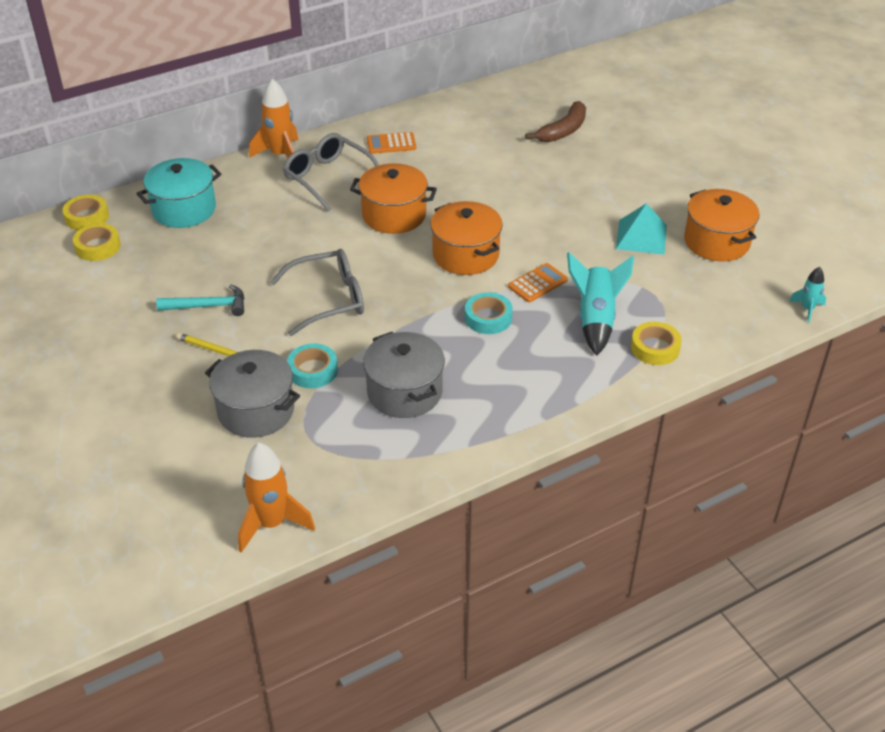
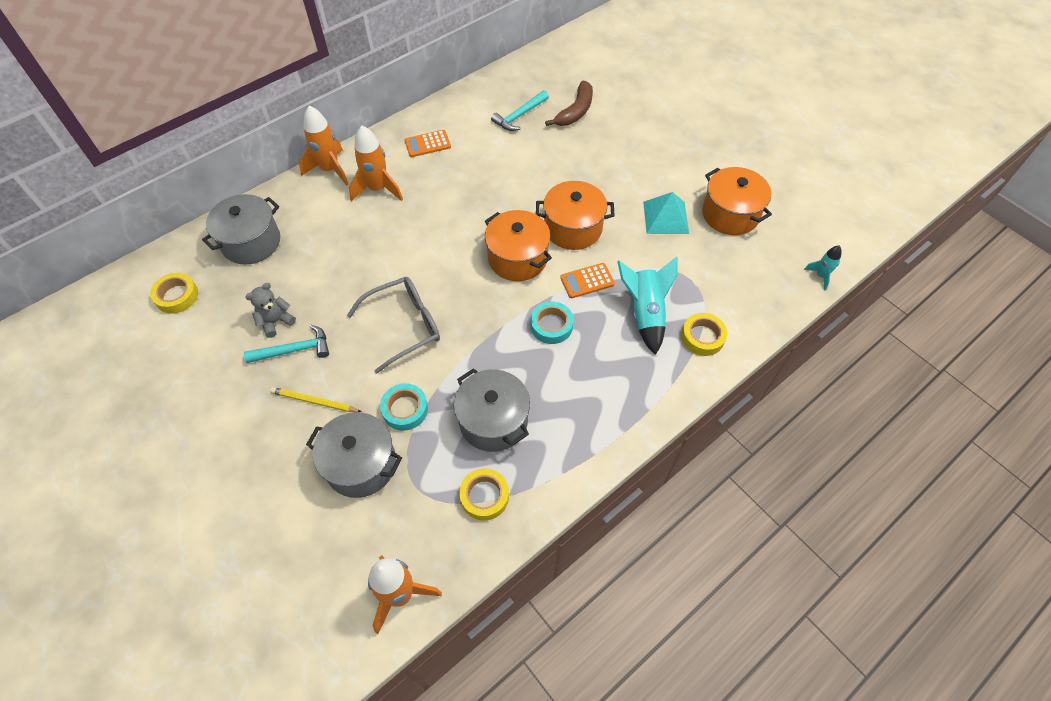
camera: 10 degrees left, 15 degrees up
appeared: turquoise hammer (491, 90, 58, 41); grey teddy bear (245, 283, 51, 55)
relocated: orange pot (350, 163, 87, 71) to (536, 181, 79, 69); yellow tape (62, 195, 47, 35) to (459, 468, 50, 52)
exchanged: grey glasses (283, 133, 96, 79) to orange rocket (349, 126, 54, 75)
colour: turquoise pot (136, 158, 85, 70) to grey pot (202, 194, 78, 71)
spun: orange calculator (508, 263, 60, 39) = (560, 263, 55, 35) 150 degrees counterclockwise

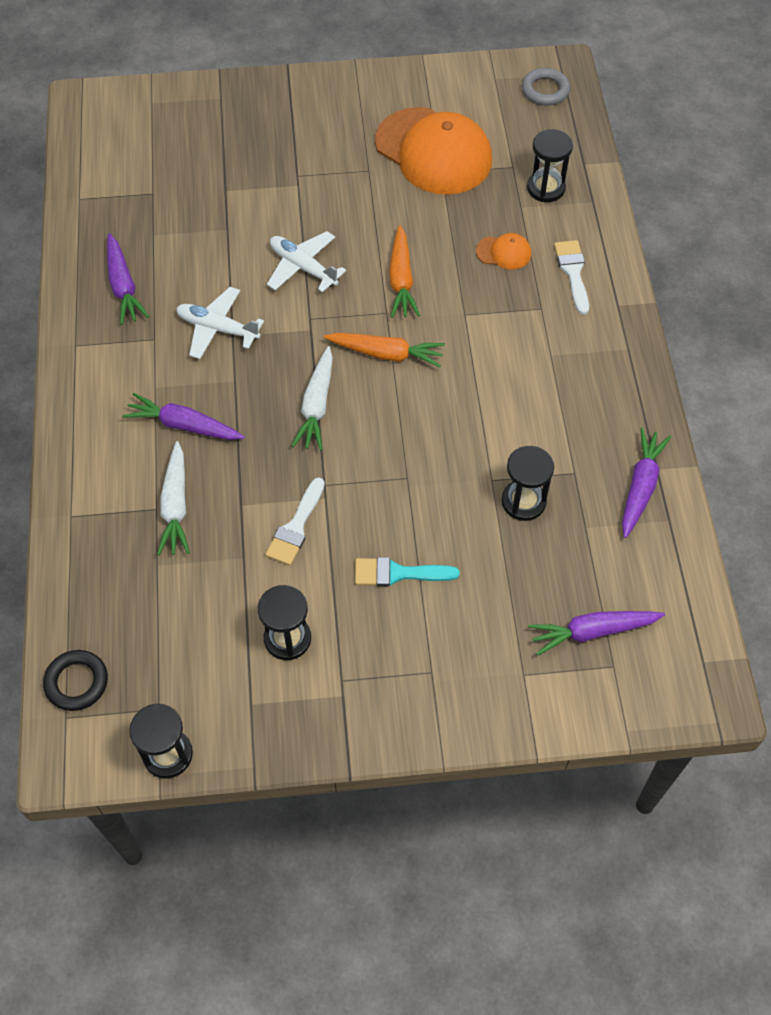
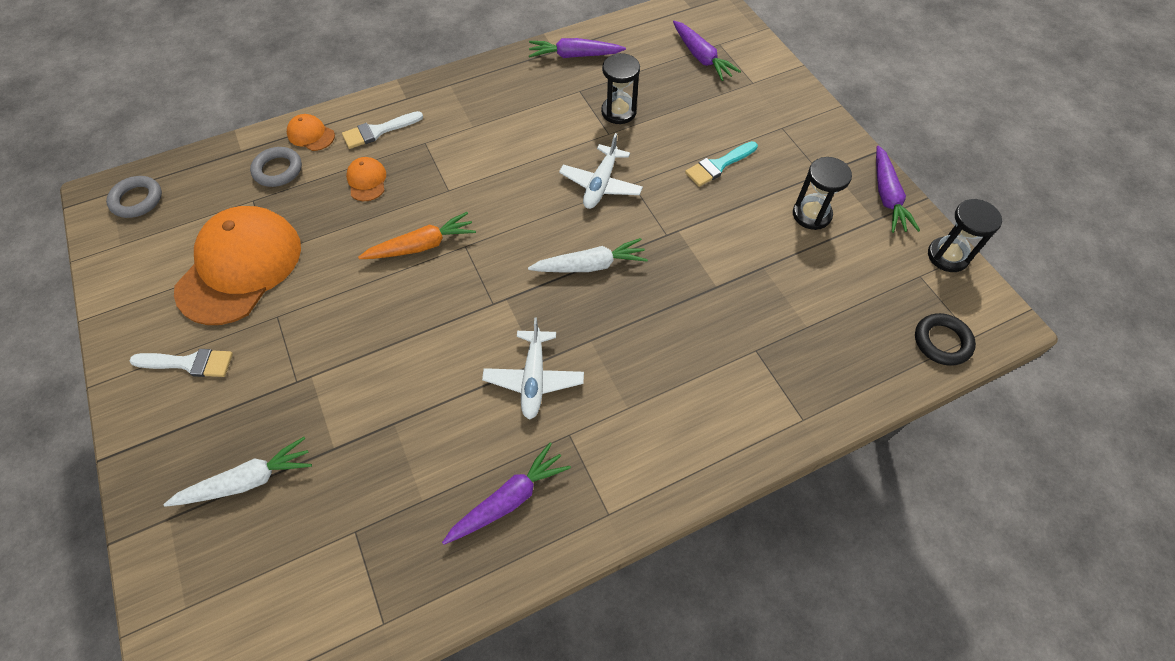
camera: 110 degrees left, 0 degrees up
missing: orange carrot (324, 333, 121, 34)
appeared: orange cap (287, 114, 48, 37)
relocated: white plane (267, 231, 79, 62) to (559, 133, 84, 76); purple carrot (122, 393, 123, 47) to (876, 145, 44, 88); white carrot (157, 441, 33, 115) to (163, 437, 149, 70); white brush (265, 478, 60, 88) to (129, 349, 104, 28)
exchanged: black hourglass (527, 129, 46, 73) to grey ring (250, 147, 52, 40)
spun: turquoise brush (355, 557, 104, 29) = (685, 141, 73, 46) 75 degrees clockwise

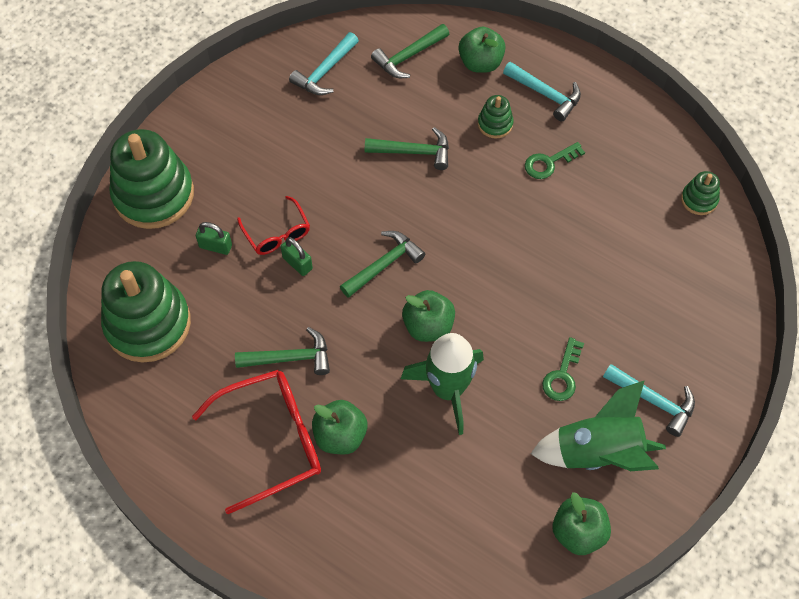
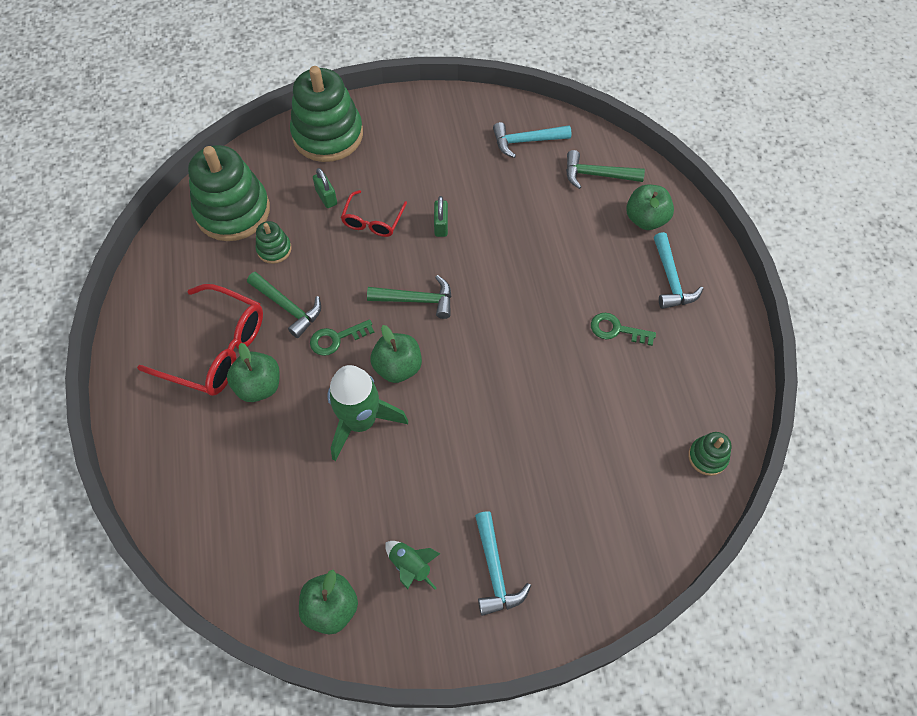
camera: 45 degrees right, 0 degrees up
missing: green hammer (365, 127, 84, 43)
relocated: green stacking toy (478, 95, 36, 44) to (256, 221, 36, 43); green padlock (281, 237, 32, 39) to (434, 196, 14, 41); green key (542, 337, 42, 64) to (310, 319, 65, 37)
size: green rocket (530, 380, 136, 91) = (385, 541, 55, 49) x0.50

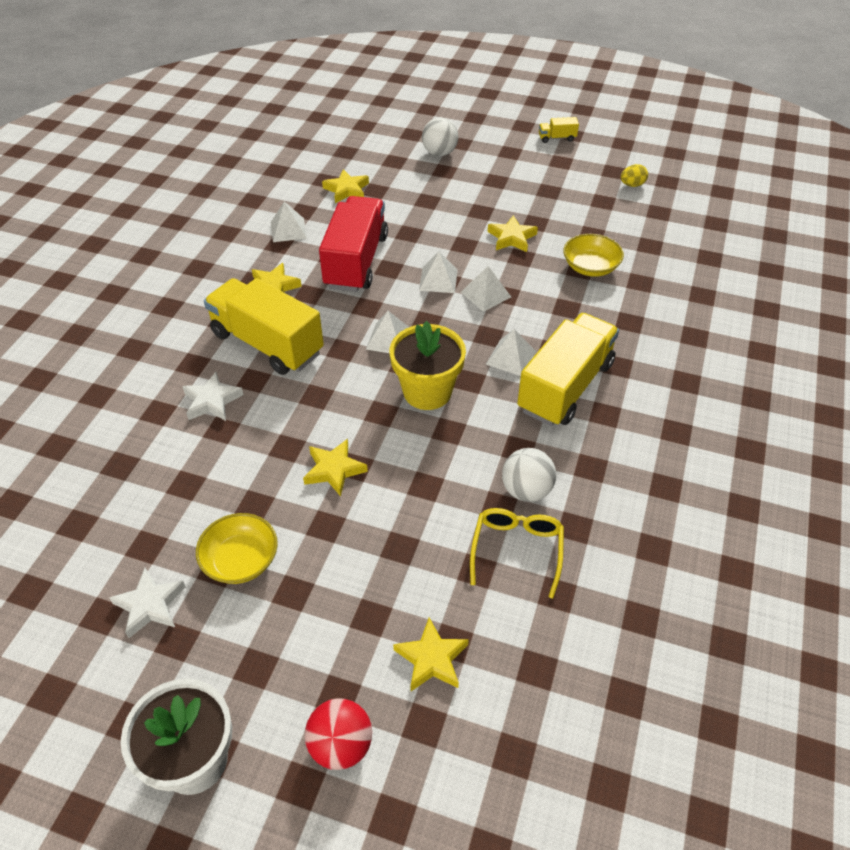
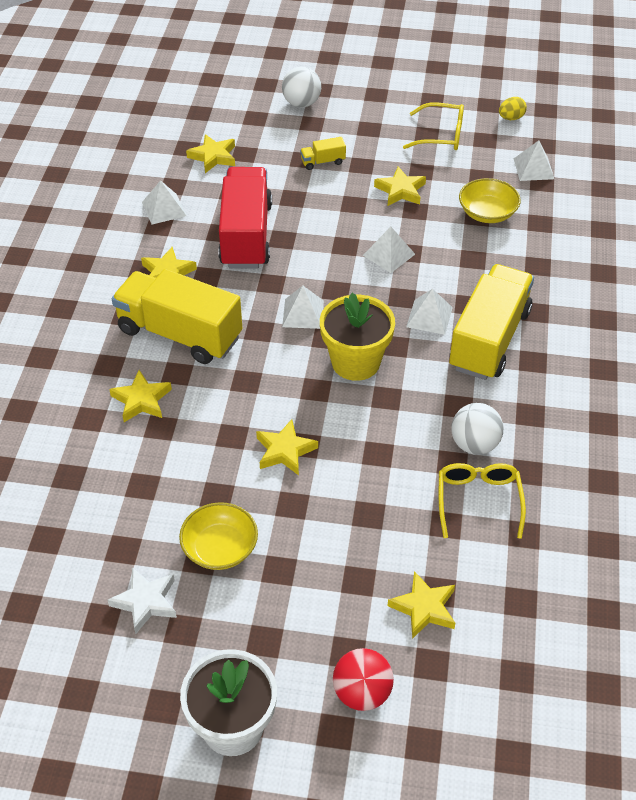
camera: 10 degrees left, 0 degrees up
appeared: yellow glasses (403, 102, 61, 48)
relocated: yellow truck (539, 117, 40, 26) to (300, 137, 46, 33); white pyramid (419, 252, 39, 41) to (514, 140, 40, 41)
colour: white star (182, 372, 61, 49) to yellow star (109, 370, 63, 52)

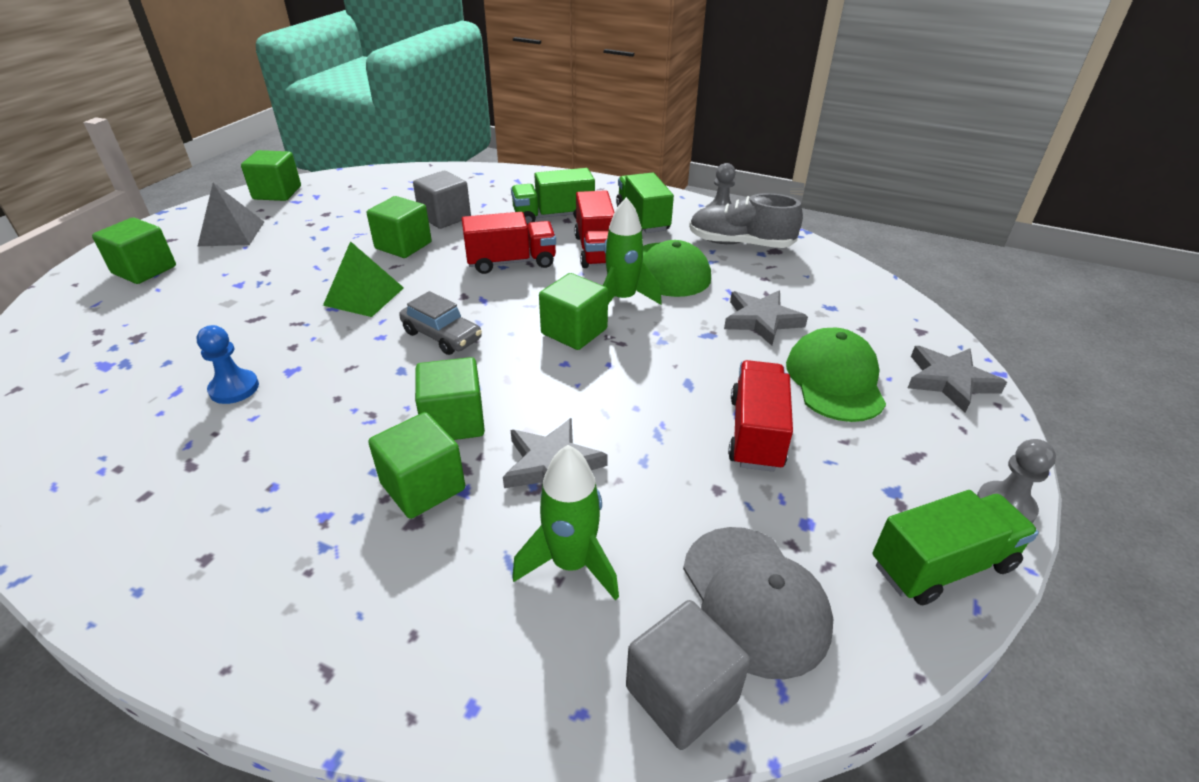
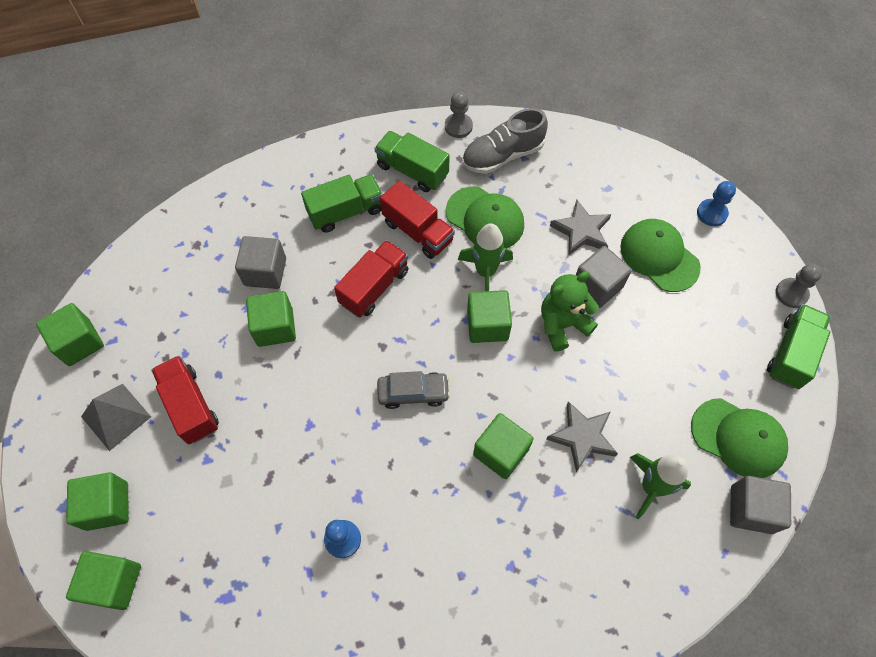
camera: 40 degrees left, 25 degrees up
missing: green pyramid (323, 241, 81, 76)
appeared: grey cube (576, 246, 56, 62); green teddy bear (541, 271, 58, 80)
relocated: red truck (728, 360, 65, 112) to (151, 355, 68, 89); green cube (368, 412, 97, 107) to (66, 551, 75, 59)
exchanged: grey star (908, 346, 99, 67) to blue pawn (697, 181, 39, 45)
colour: grey cap (683, 527, 150, 152) to green cap (691, 398, 97, 80)
spun: green truck (511, 168, 84, 57) = (301, 174, 82, 59) 150 degrees counterclockwise

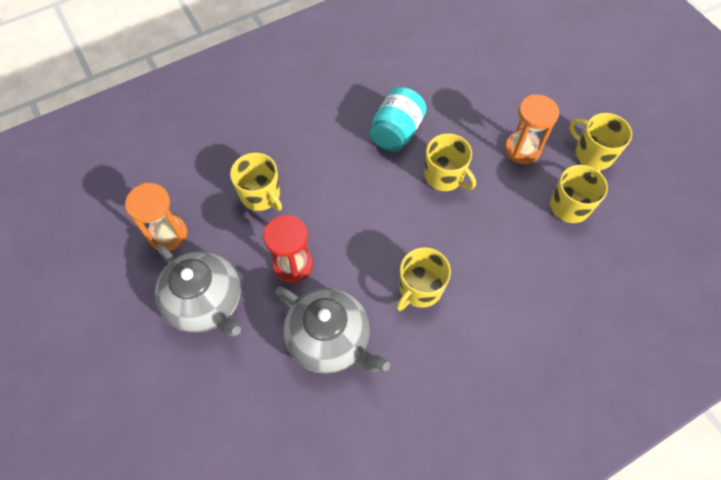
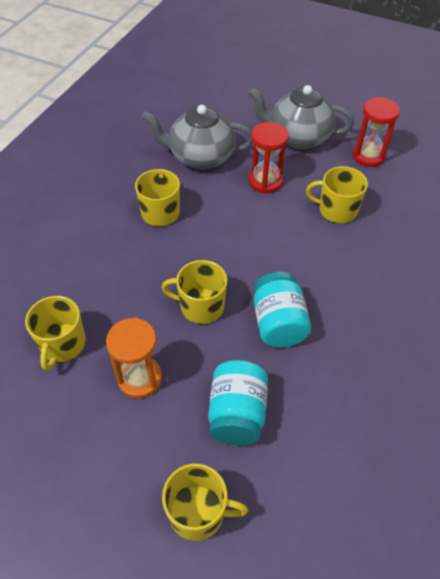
camera: 145 degrees right, 10 degrees down
appeared: turquoise jar (208, 360, 60, 85)
relocated: yellow mug (569, 113, 63, 57) to (162, 464, 86, 77)
colour: orange hourglass (125, 183, 63, 68) to red hourglass (352, 97, 48, 70)

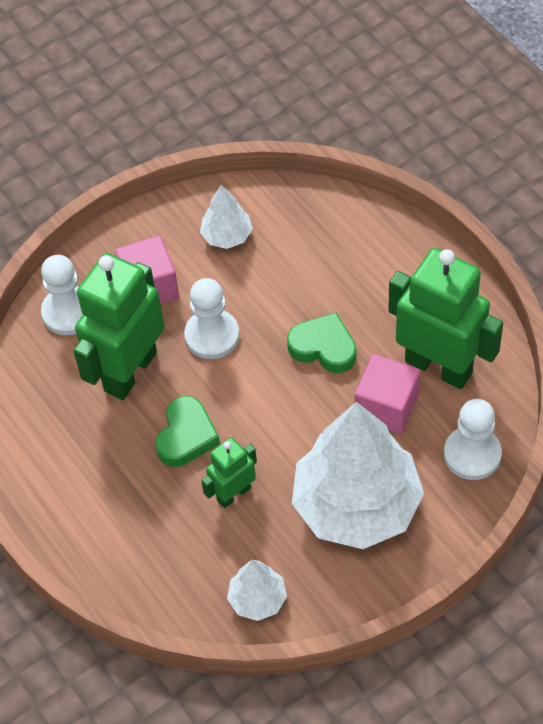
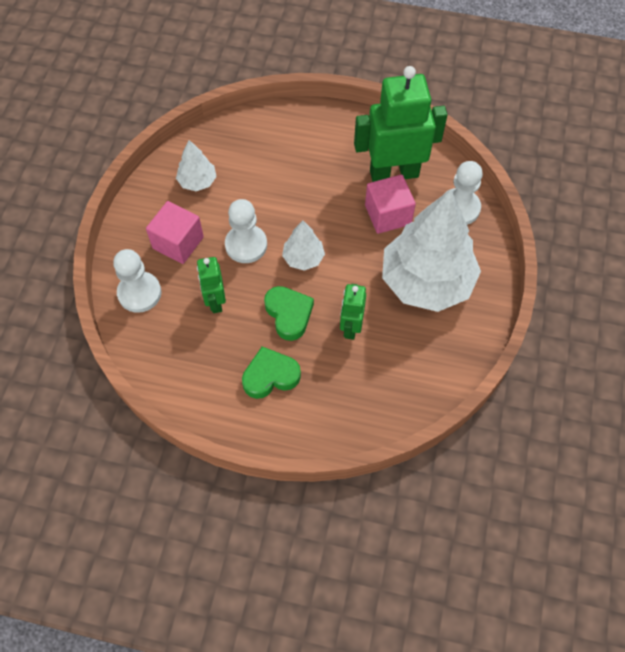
camera: 45 degrees left, 5 degrees up
relocated: green heart (287, 313, 69, 60) to (242, 346, 59, 53); white tree (227, 560, 60, 61) to (282, 220, 43, 51)
size: green robot (73, 253, 92, 147) = (197, 257, 29, 56) x0.52

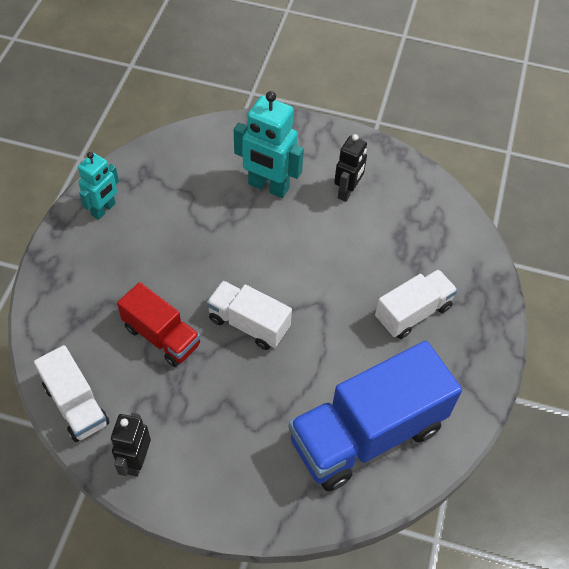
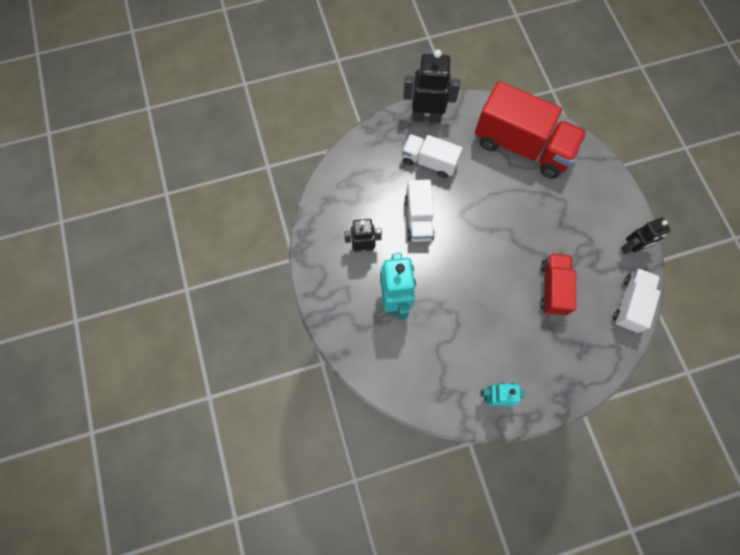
camera: 120 degrees left, 15 degrees up
appeared: black robot (403, 49, 57, 74)
relocated: white truck (207, 281, 85, 69) to (405, 179, 30, 63)
colour: blue truck (288, 341, 174, 150) to red truck (475, 81, 112, 98)

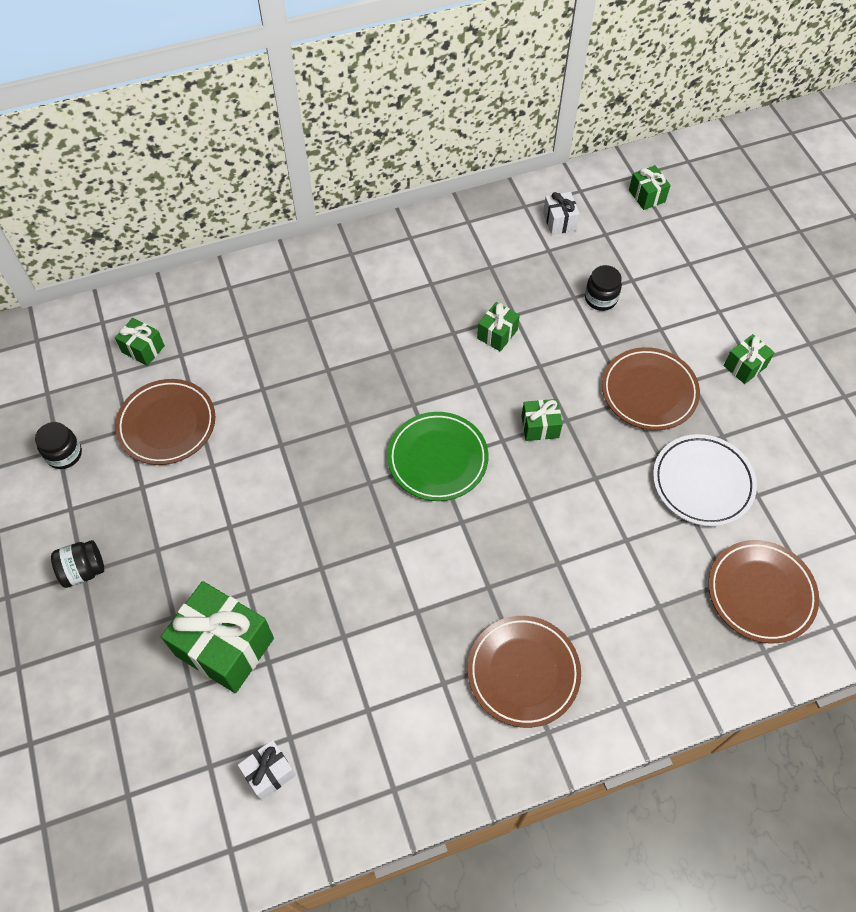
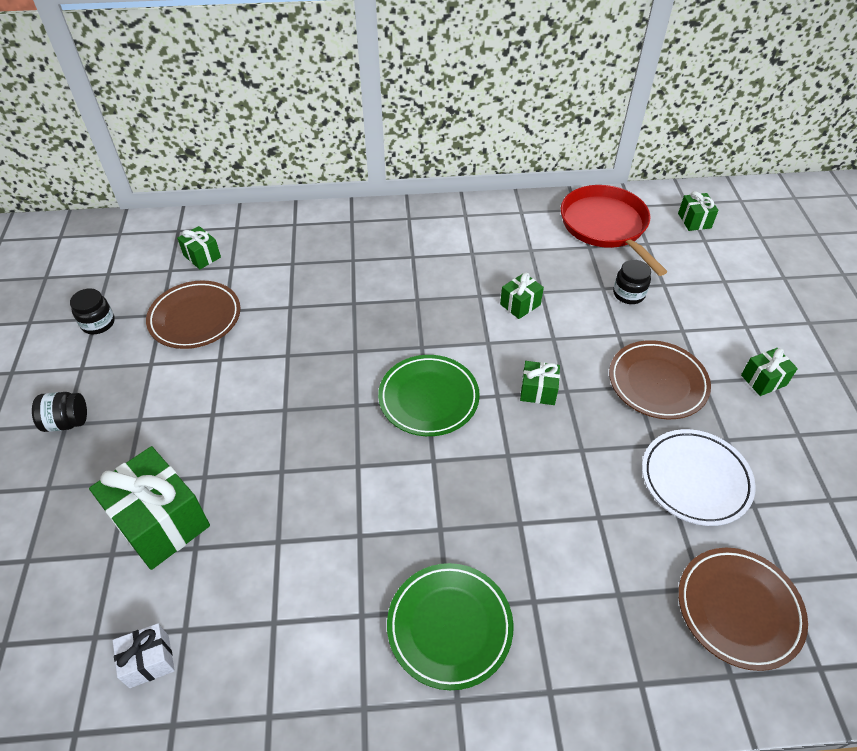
camera: 15 degrees right, 10 degrees down
exchanged: white gift (543, 192, 37, 43) to red pan (561, 185, 107, 91)
colour: brown plate (468, 616, 113, 112) to green plate (387, 563, 127, 127)

